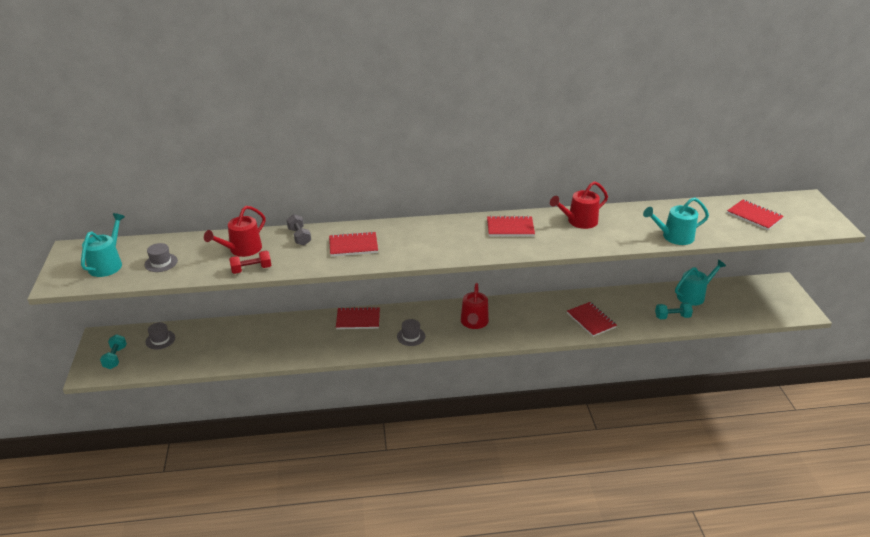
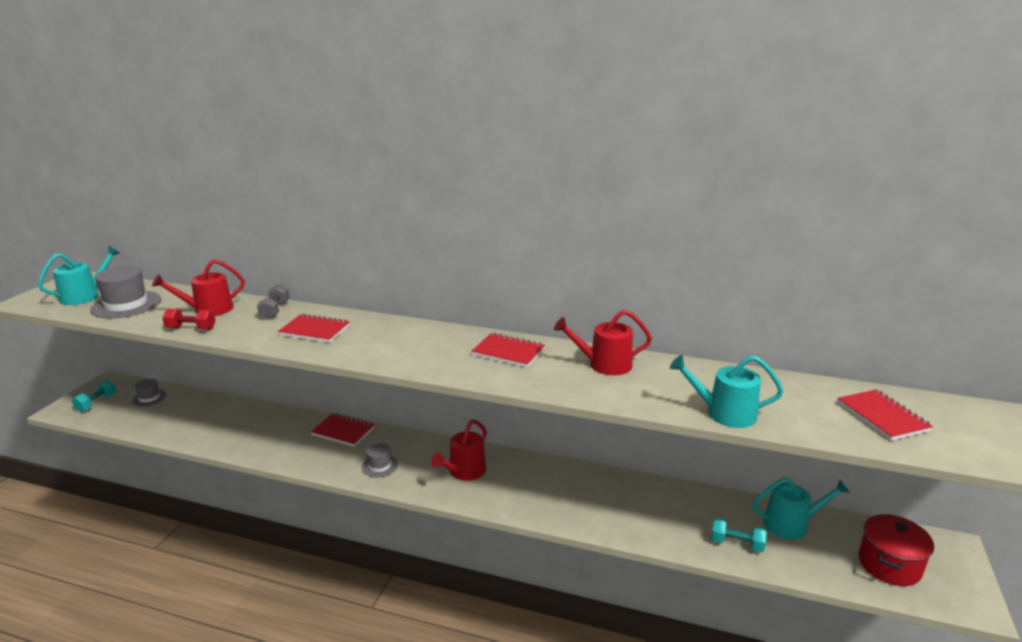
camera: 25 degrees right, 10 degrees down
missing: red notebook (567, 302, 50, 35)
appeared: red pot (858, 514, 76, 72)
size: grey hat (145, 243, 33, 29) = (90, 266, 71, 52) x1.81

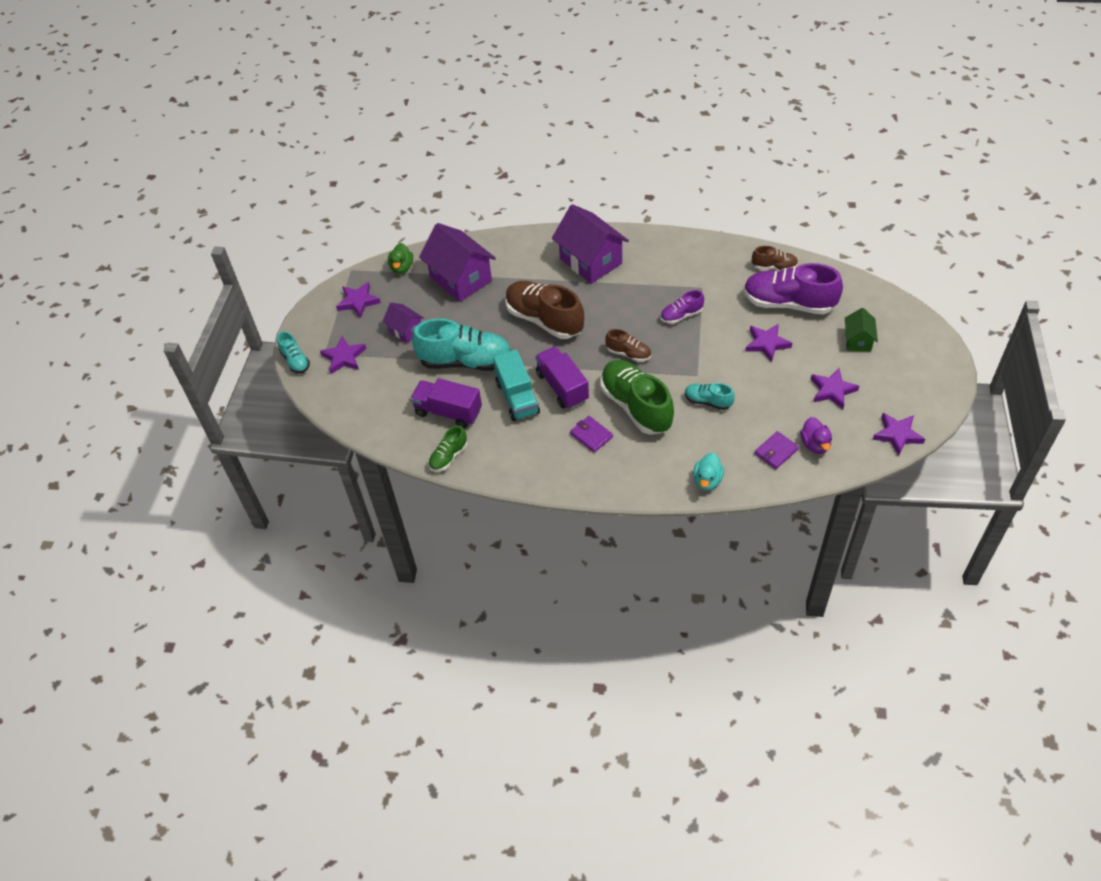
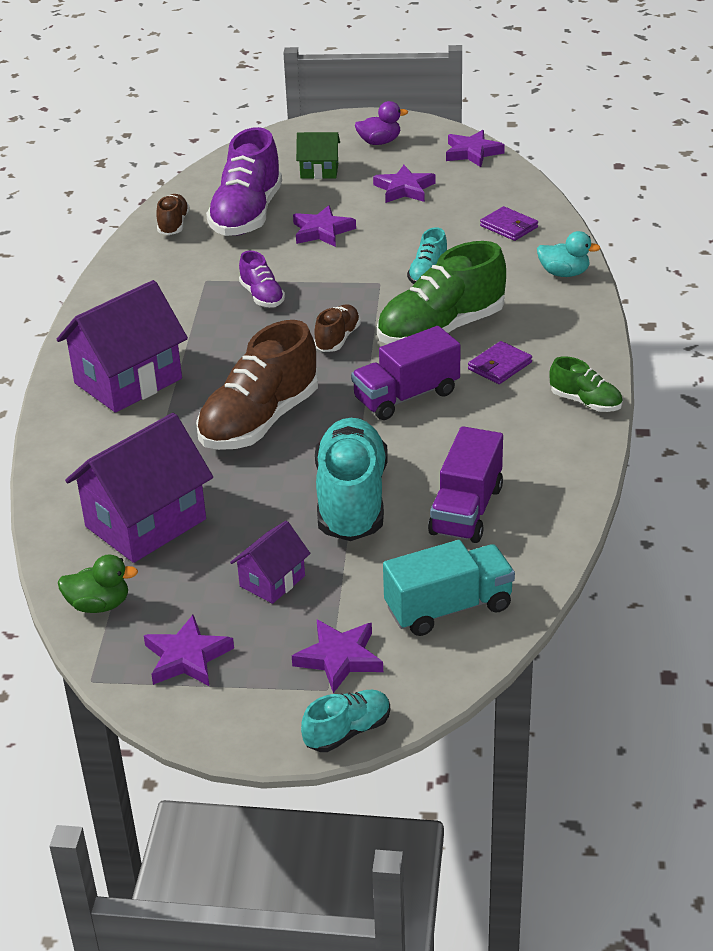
camera: 95 degrees left, 15 degrees down
relocated: turquoise truck (493, 349, 47, 72) to (383, 540, 132, 96); purple duck (800, 417, 32, 37) to (355, 101, 53, 44); green shoe (428, 426, 39, 46) to (549, 356, 74, 56)

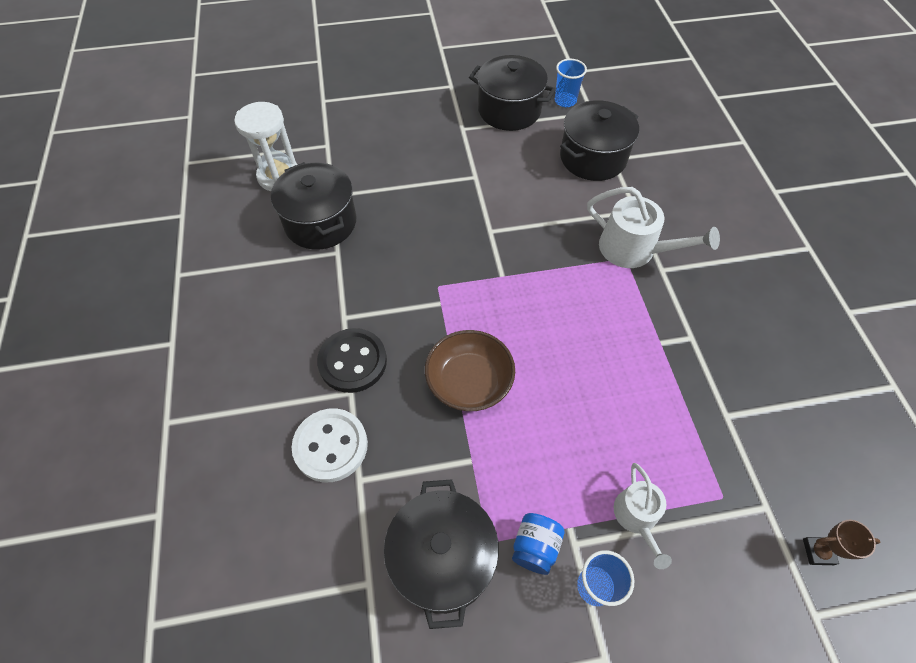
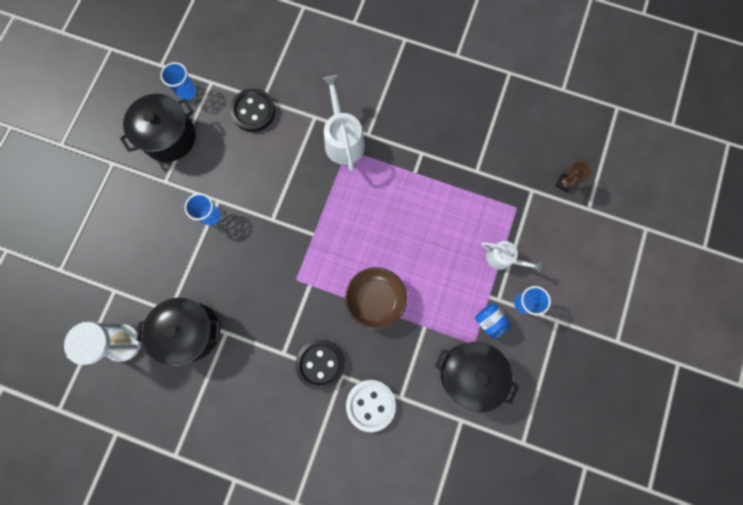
camera: 60 degrees left, 20 degrees up
appeared: blue cup (185, 193, 36, 32)
exchanged: black pot (560, 100, 79, 81) to black button (230, 88, 45, 44)
spun: white watering can (587, 187, 133, 81) = (322, 75, 43, 96) 75 degrees counterclockwise

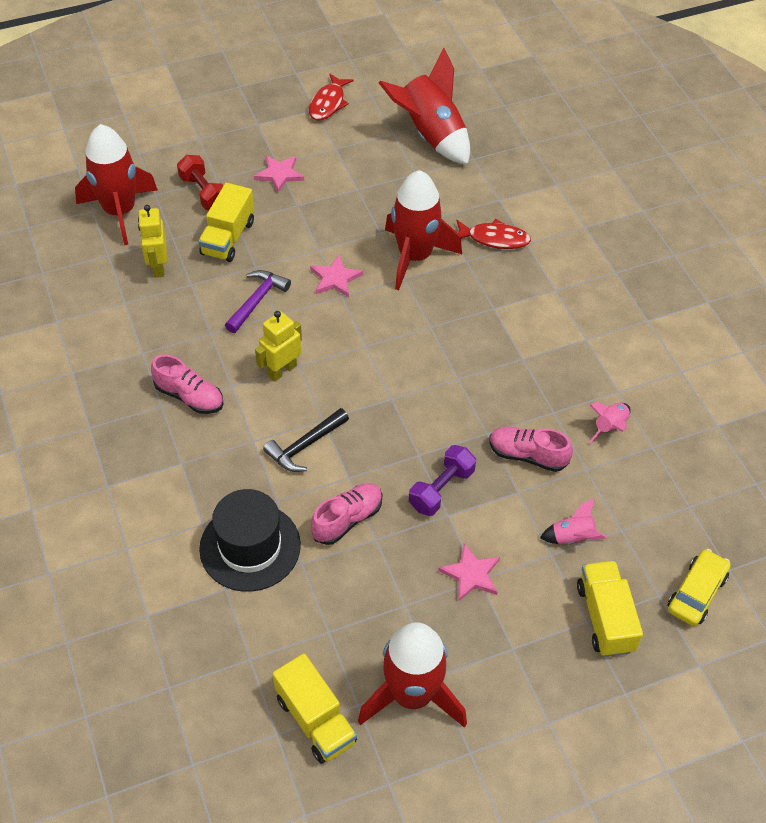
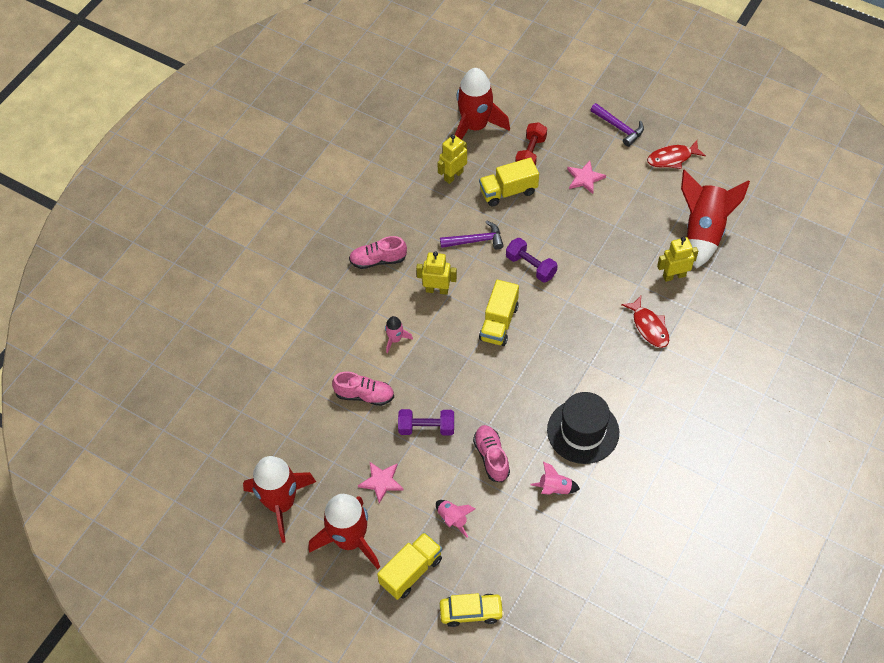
camera: 55 degrees right, 5 degrees up
appeared: purple hammer (591, 103, 53, 44); yellow robot (657, 237, 41, 45)
relocated: red rocket (385, 170, 77, 120) to (309, 494, 71, 75); black hat (199, 489, 102, 103) to (547, 392, 72, 72); yellow truck (273, 653, 84, 111) to (479, 280, 40, 66)
exchanged: pink star (310, 255, 53, 42) to purple dumbbell (506, 238, 52, 44); black hammer (263, 408, 86, 64) to pink rocket (385, 316, 28, 37)
spun: pink shoe (151, 355, 72, 59) = (349, 236, 58, 33) 90 degrees clockwise

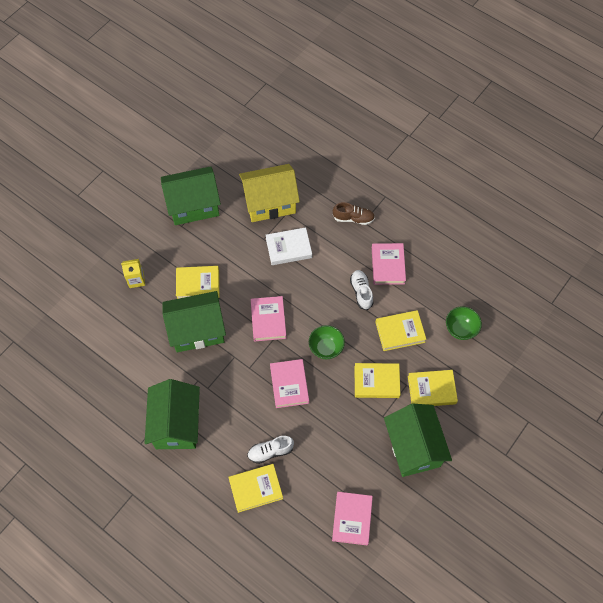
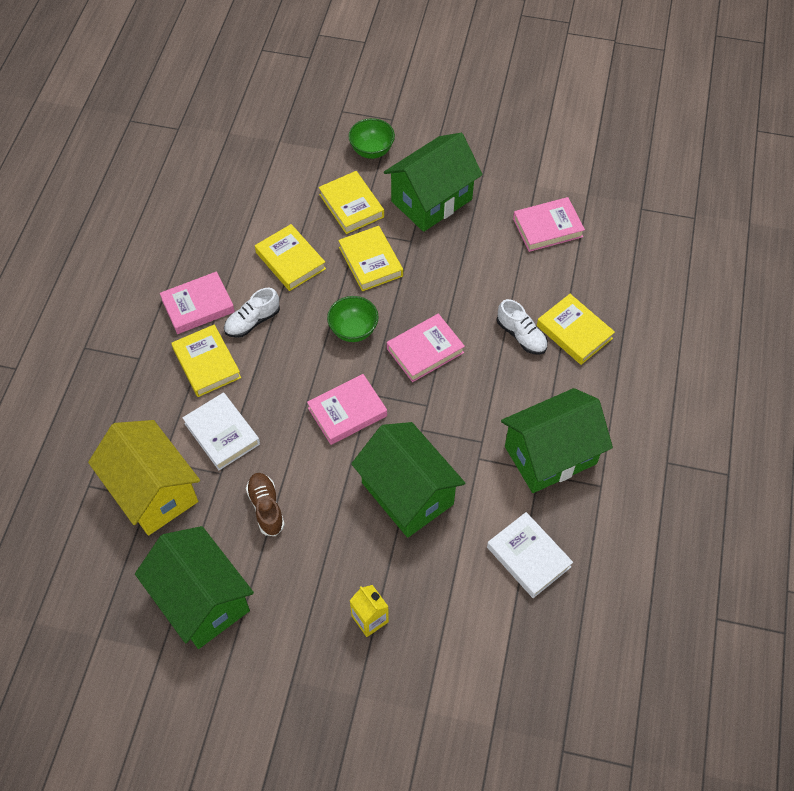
camera: 115 degrees left, 5 degrees down
appeared: white book (487, 512, 86, 86)
relocated: brown shoe (333, 202, 42, 23) to (246, 473, 39, 63); yellow book (176, 266, 43, 33) to (171, 324, 70, 73); green bowl (446, 306, 36, 34) to (348, 118, 47, 41)

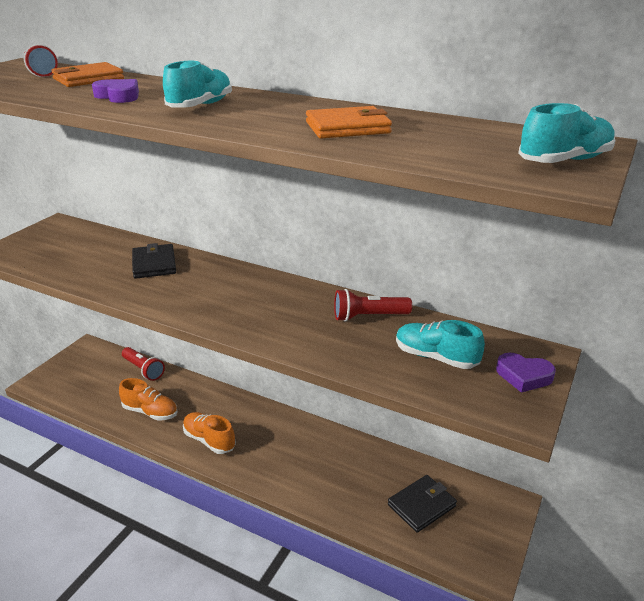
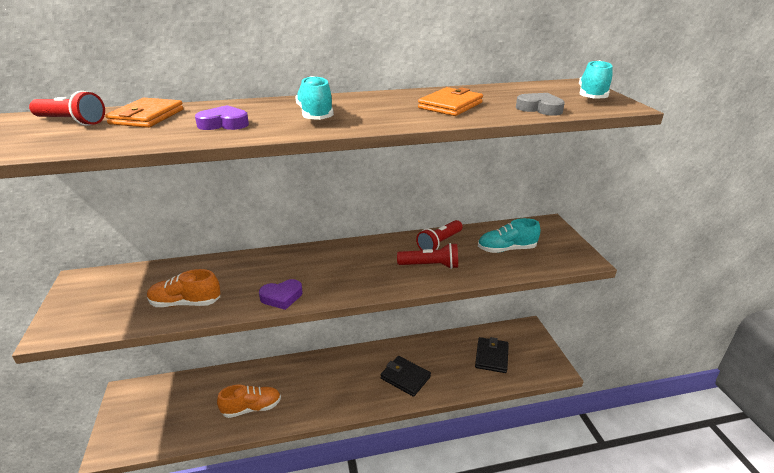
camera: 40 degrees left, 0 degrees up
appeared: grey heart (516, 93, 49, 23)
relocated: black wallet (132, 243, 44, 36) to (381, 356, 50, 41); red flashlight (122, 347, 43, 34) to (397, 243, 61, 26); purple heart (496, 353, 60, 40) to (259, 279, 43, 31); orange shoe (183, 412, 53, 42) to (147, 269, 73, 38)

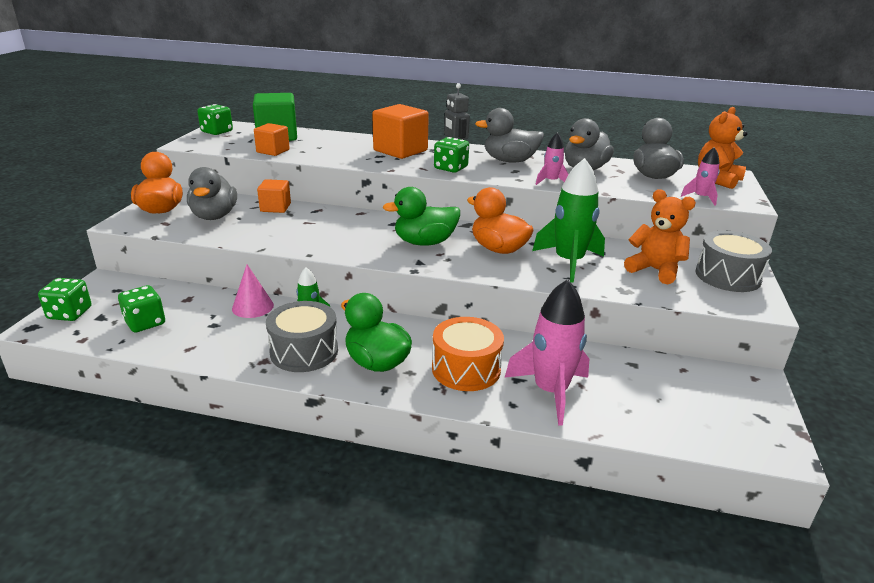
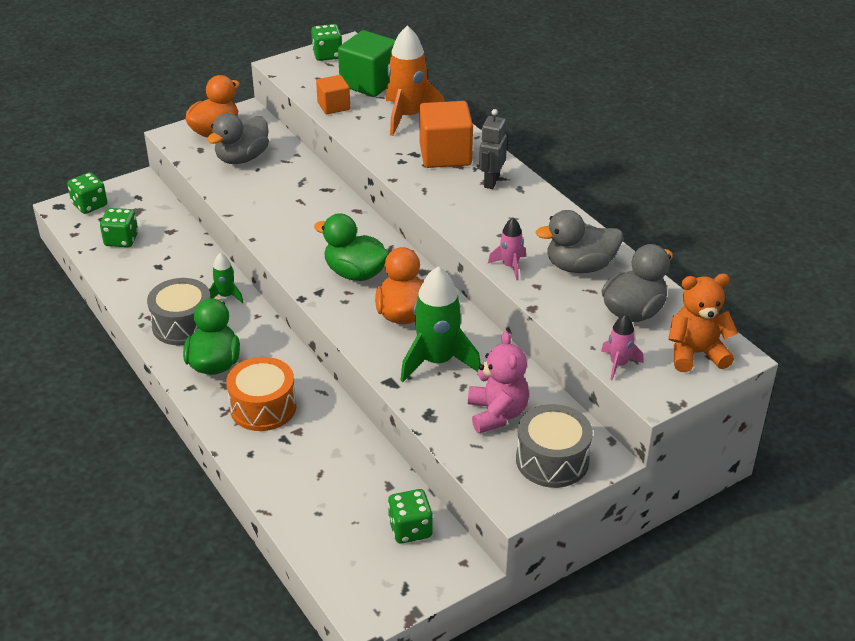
camera: 45 degrees right, 10 degrees up
missing: grey duck (475, 108, 69, 55); orange cube (257, 179, 34, 34); pink cone (232, 264, 42, 54); pink rocket (505, 279, 84, 147)
appeared: orange rocket (386, 25, 59, 111)
relocated: green dice (434, 137, 35, 36) to (388, 489, 45, 55)
colour: orange teddy bear (624, 189, 72, 95) to pink teddy bear (468, 331, 61, 102)

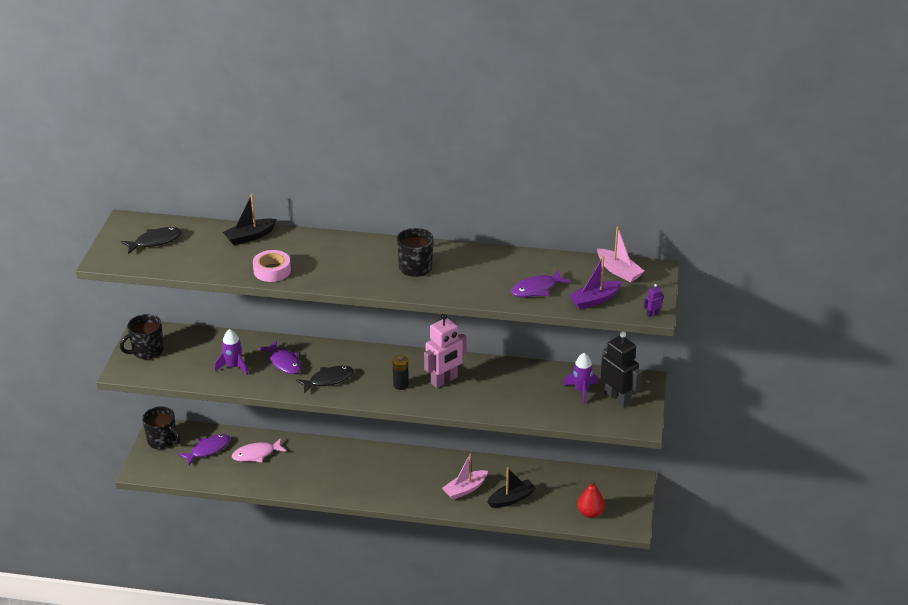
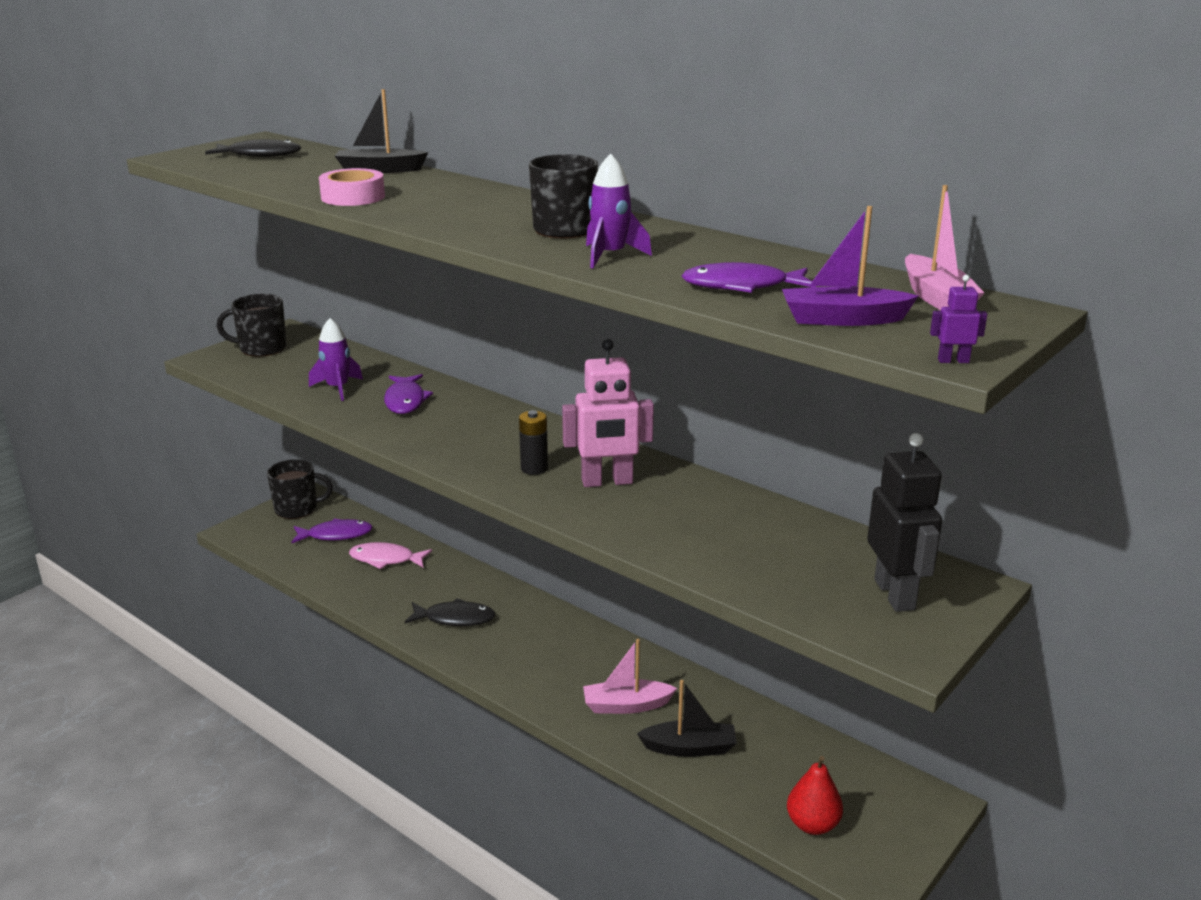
camera: 30 degrees right, 10 degrees down
relocated: purple rocket (563, 353, 35, 51) to (586, 154, 66, 114); black fish (296, 366, 58, 27) to (405, 598, 90, 28)
spun: black mug (142, 406, 38, 43) = (267, 459, 66, 60) 75 degrees counterclockwise

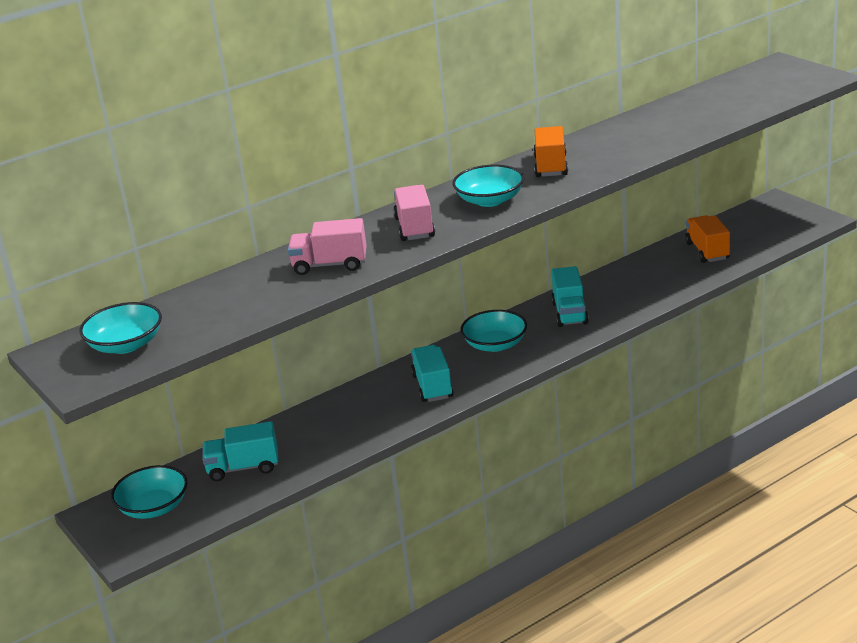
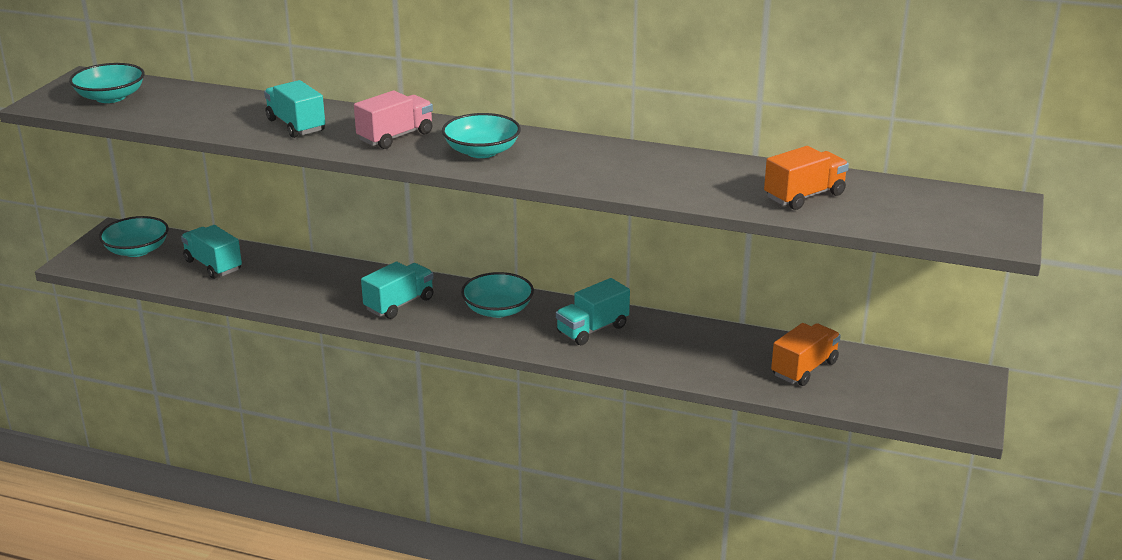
camera: 50 degrees right, 0 degrees up
relocated: orange truck (533, 126, 35, 51) to (764, 146, 85, 64)
colour: pink truck (288, 218, 79, 57) to turquoise truck (264, 80, 61, 58)

